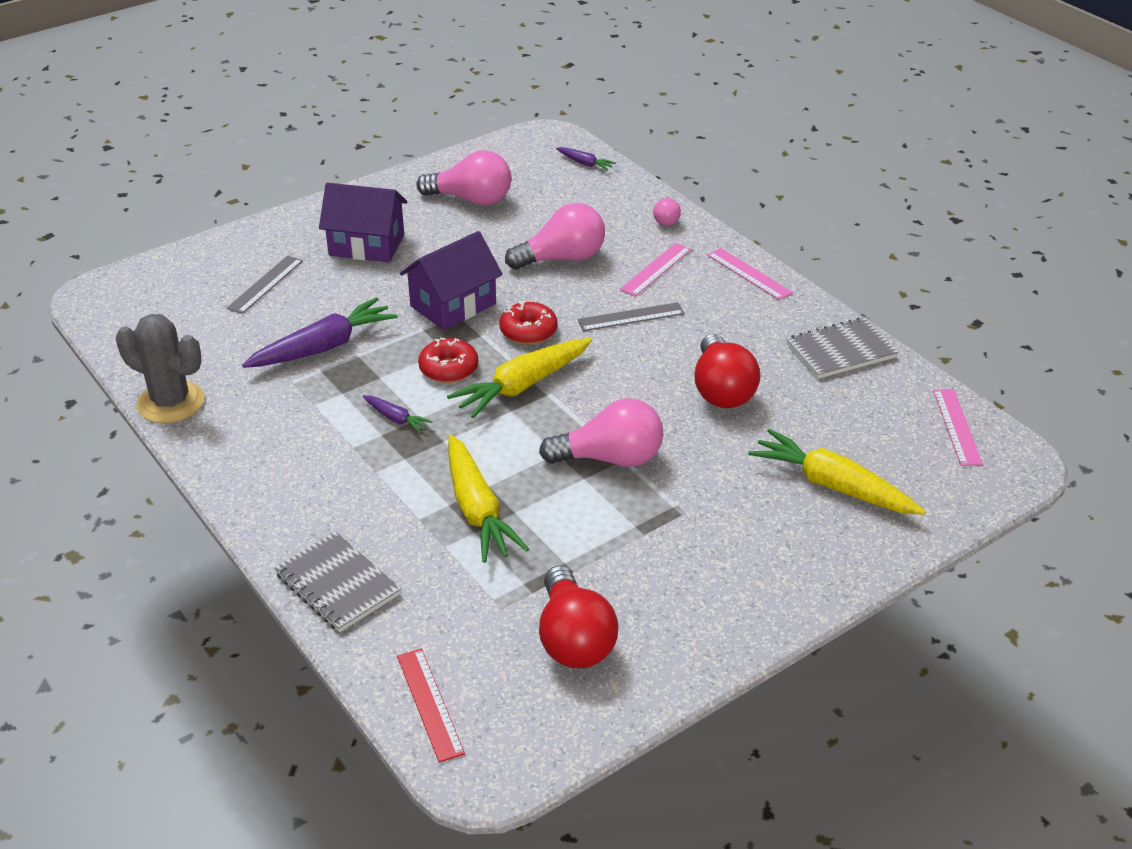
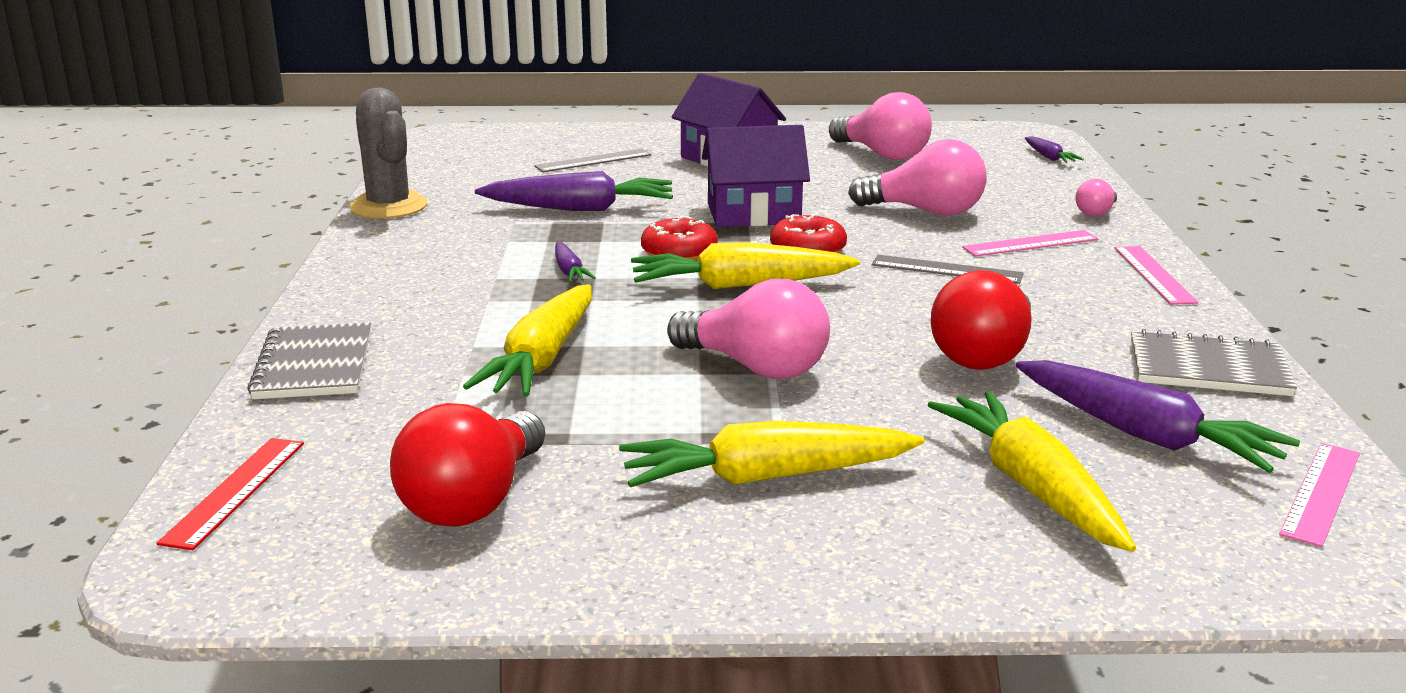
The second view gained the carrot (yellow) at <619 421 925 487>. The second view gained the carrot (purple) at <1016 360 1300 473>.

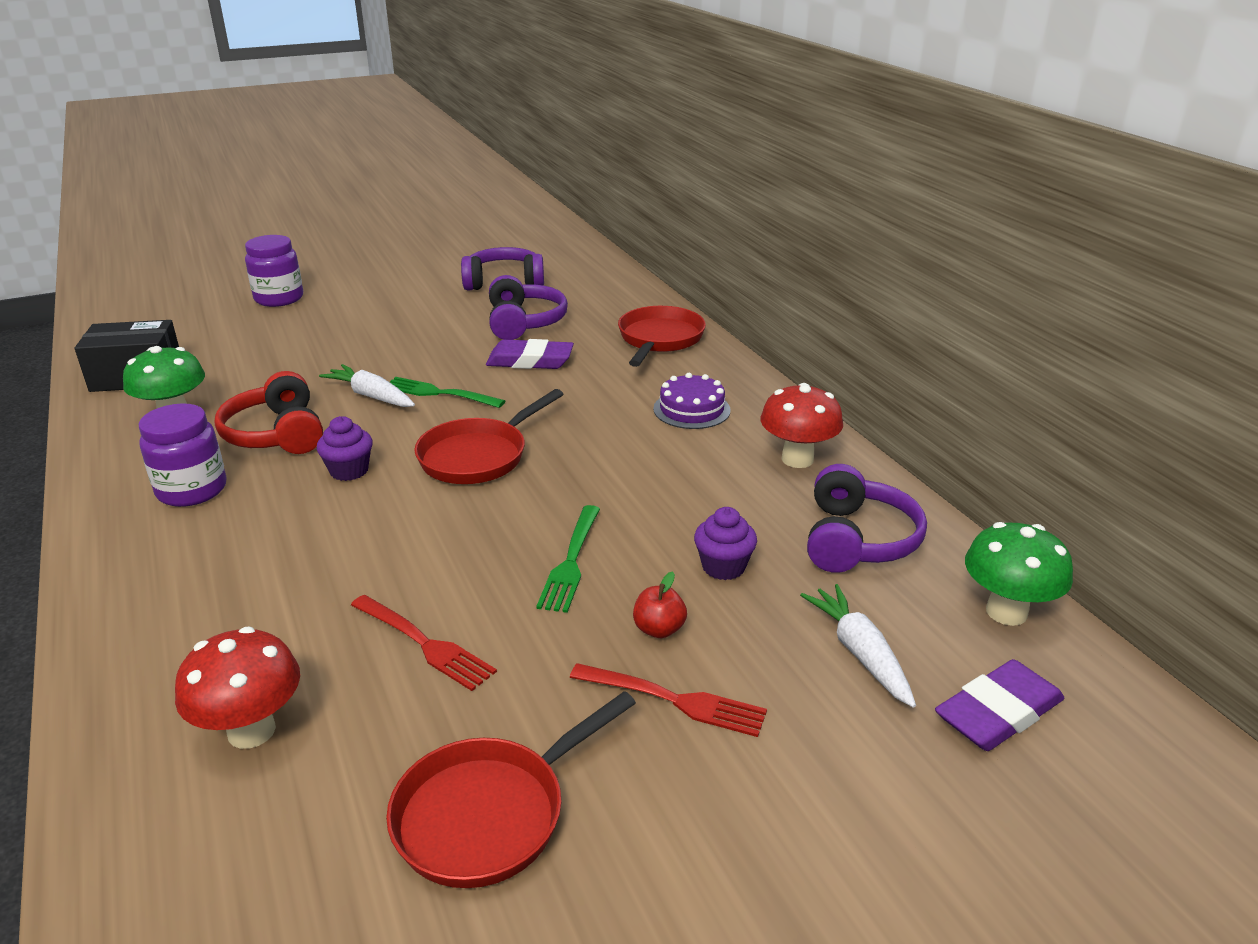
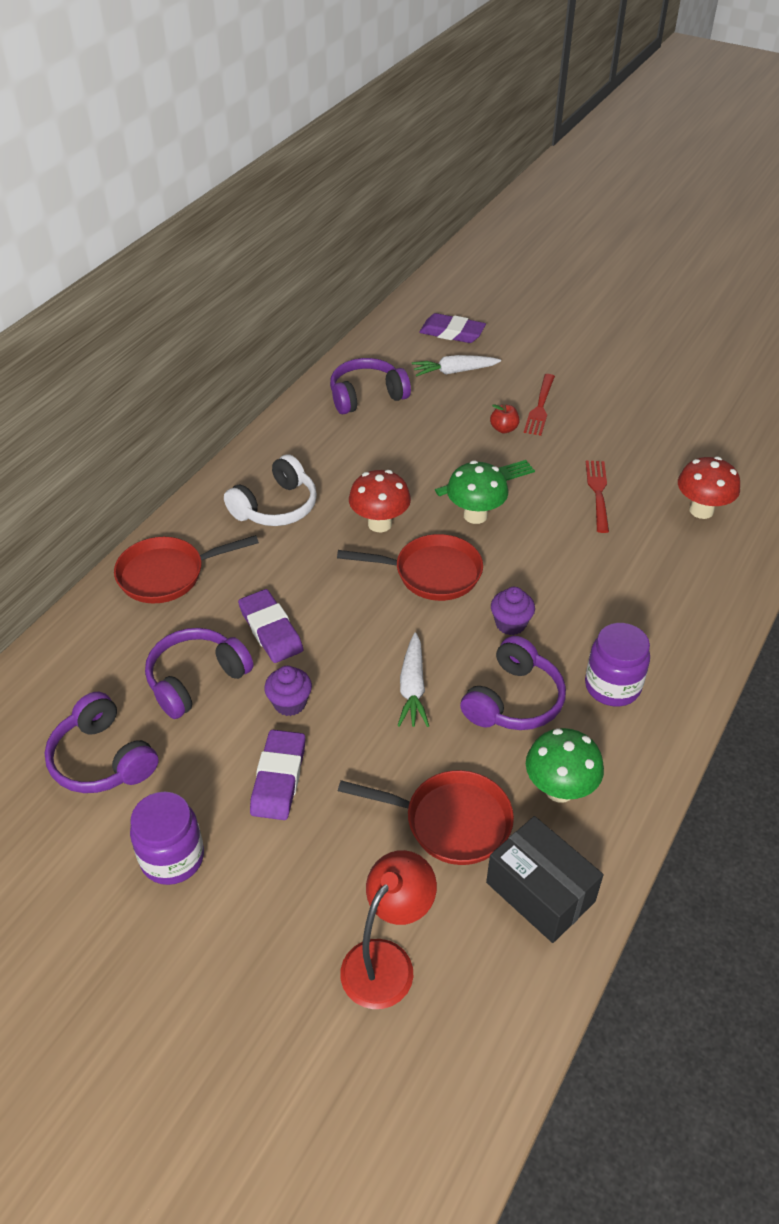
The second view lost the fork (green) at <390 377 505 408>. The second view gained the eraser (purple) at <250 730 305 820>. The second view gained the lamp (red) at <340 850 437 1009>. The jar (purple) ended up elsewhere, having gone from <245 235 303 307> to <130 792 204 885>. The pan (red) ended up elsewhere, having gone from <386 691 636 888> to <338 770 514 865>. The cupcake (purple) ended up elsewhere, having gone from <694 507 757 580> to <264 666 312 716>. The mushroom (red) ended up elsewhere, having gone from <761 383 843 468> to <349 470 411 532>. The mushroom (green) ended up elsewhere, having gone from <965 522 1073 626> to <447 460 509 524>. Where the cake (purple) stood at <653 373 731 429>, the headphones (white) came to stand at <224 454 317 526>. What was the headphones (red) at <215 371 323 454> turned into the headphones (purple) at <460 636 566 730>. The fork (red) at <570 663 767 737> ended up facing another way, 150 degrees counterclockwise from before. The carrot (white) at <800 584 916 708> ended up facing another way, 45 degrees clockwise from before.

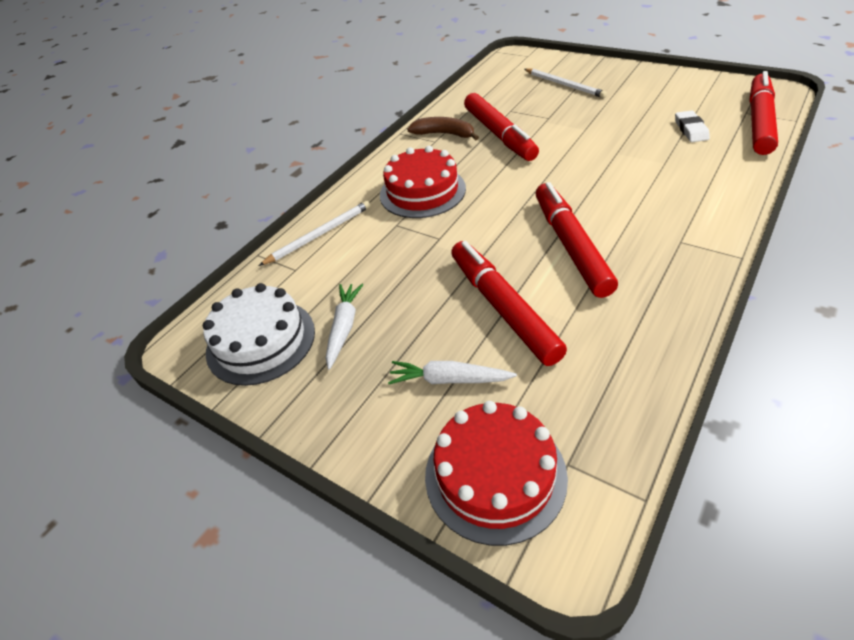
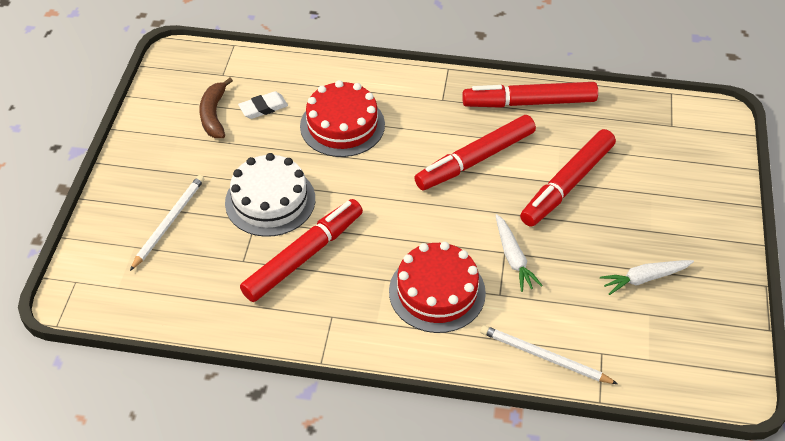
The cake (white) ended up elsewhere, having gone from <203 283 315 386> to <225 153 315 237>. The carrot (white) ended up elsewhere, having gone from <388 361 517 384> to <496 214 543 292>. The banana (brown) ended up elsewhere, having gone from <407 117 479 140> to <199 78 233 138>. The cake (red) ended up elsewhere, having gone from <425 401 568 546> to <300 80 385 157>. The marker (red) ended up elsewhere, having gone from <749 71 778 155> to <462 82 598 108>.

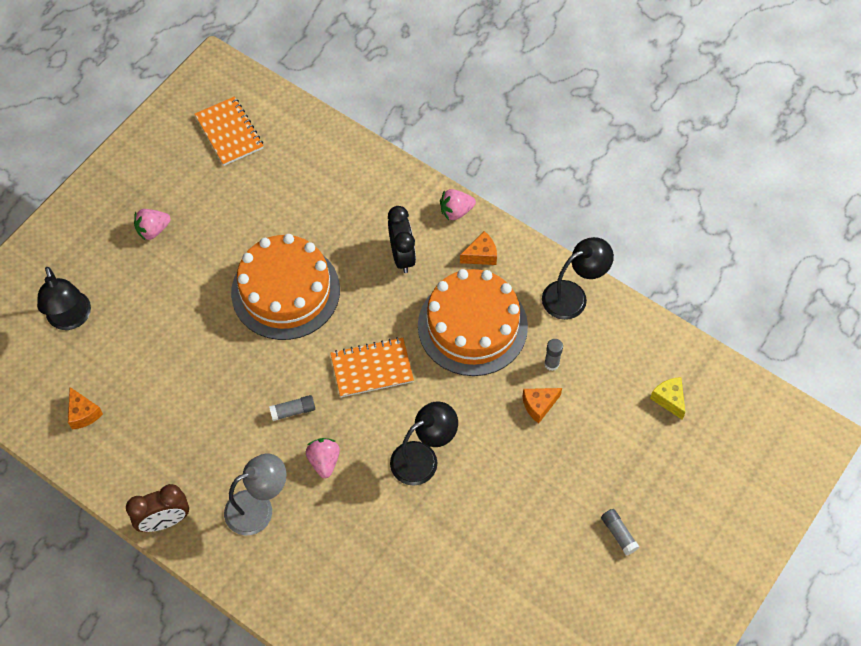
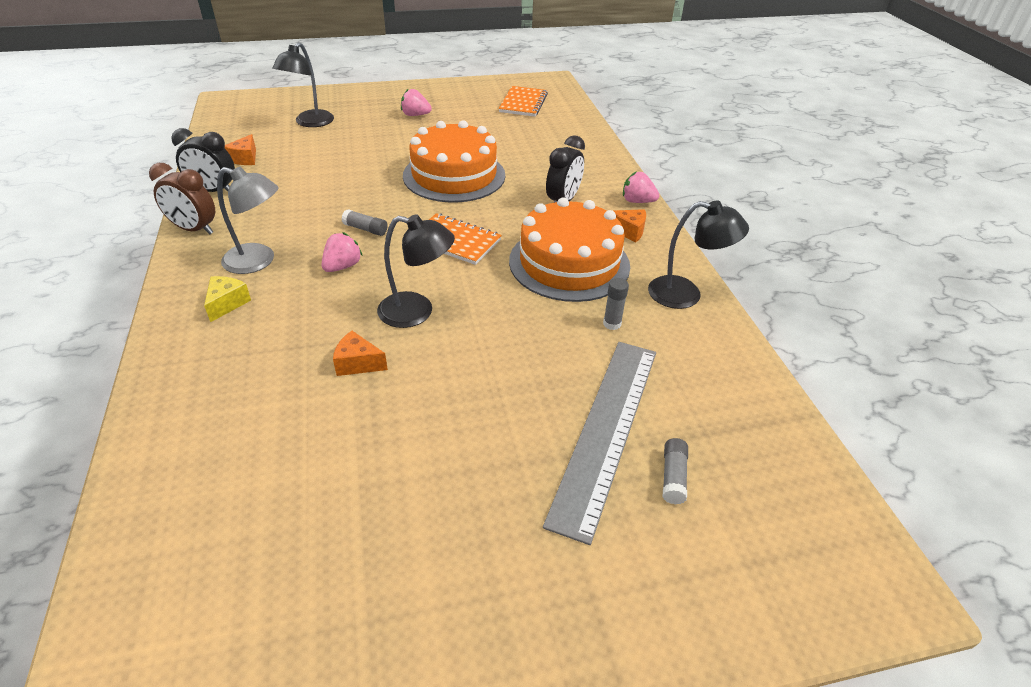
The second view gained the clock (black) at <171 128 235 192>. The second view gained the ruler (grey) at <543 342 656 545>. The cheese (orange) ended up elsewhere, having gone from <522 388 562 424> to <333 331 388 376>. The glue stick (grey) ended up elsewhere, having gone from <601 509 639 555> to <663 438 688 505>. The cheese (yellow) ended up elsewhere, having gone from <650 377 685 420> to <204 276 251 322>.

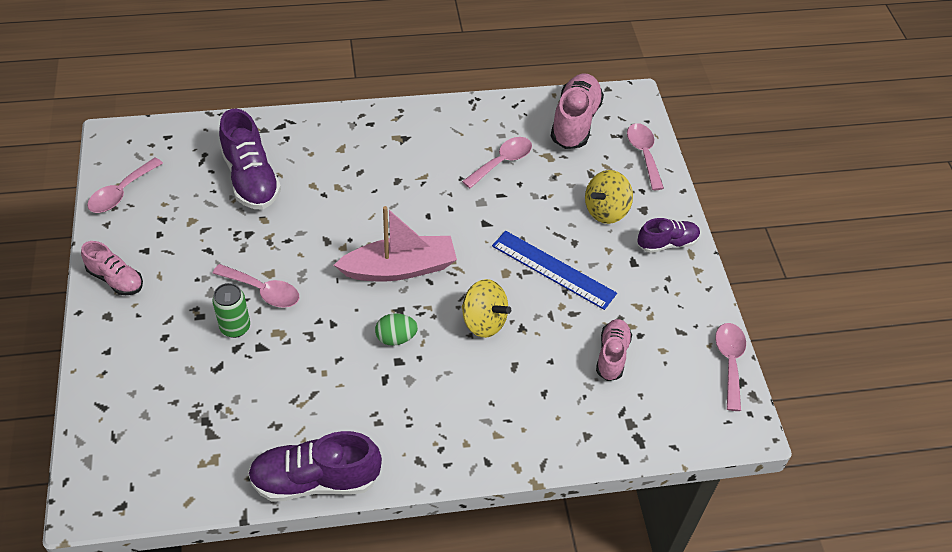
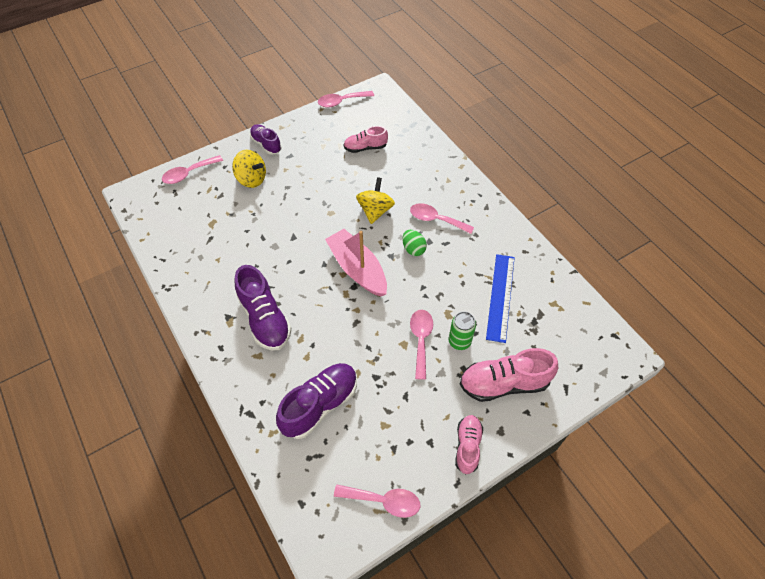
The shoe (purple) ended up elsewhere, having gone from <248 431 382 501> to <234 265 292 351>. The spoon (pink) ended up elsewhere, having gone from <462 137 532 189> to <410 203 474 234>. The ruler (blue) ended up elsewhere, having gone from <492 231 617 310> to <486 254 515 343>. The shoe (pink) ended up elsewhere, having gone from <551 74 604 149> to <460 348 558 402>.

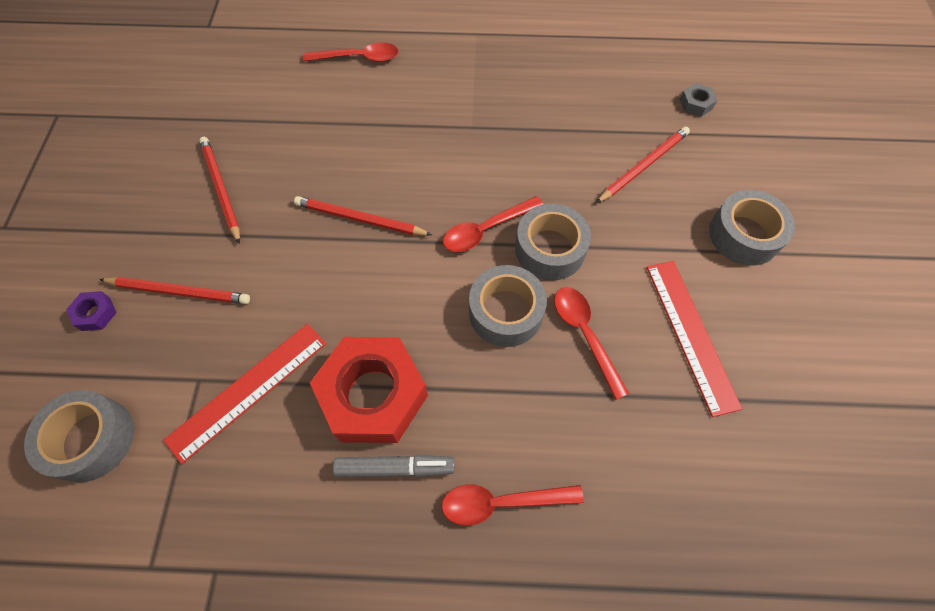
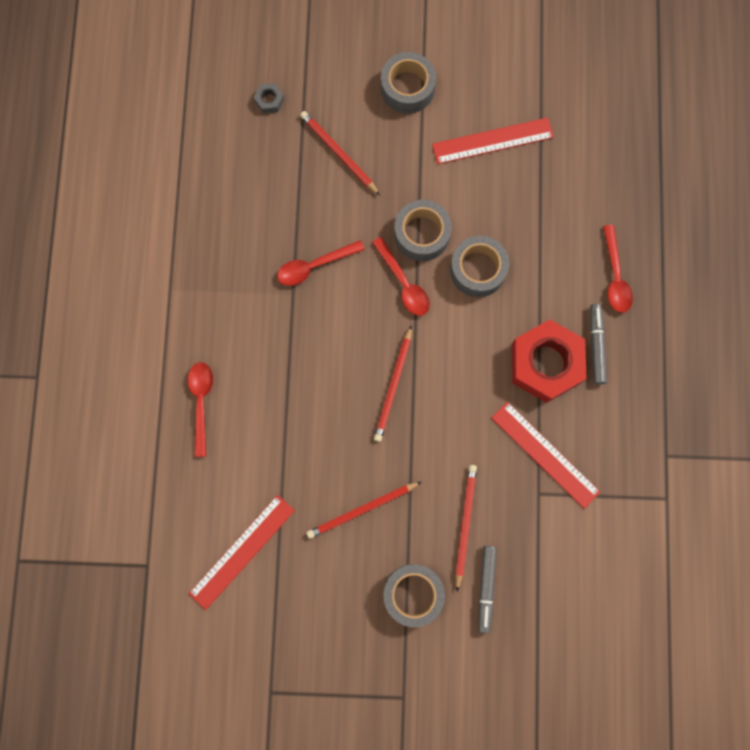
The second view gained the ruler (red) at <188 495 295 610>. The tape (grey) ended up elsewhere, having gone from <24 390 134 482> to <383 564 445 627>. The spoon (red) ended up elsewhere, having gone from <554 287 629 400> to <277 240 365 286>. Where the nut (purple) stood at <66 291 117 331>, the marker (grey) came to stand at <478 546 497 633>.

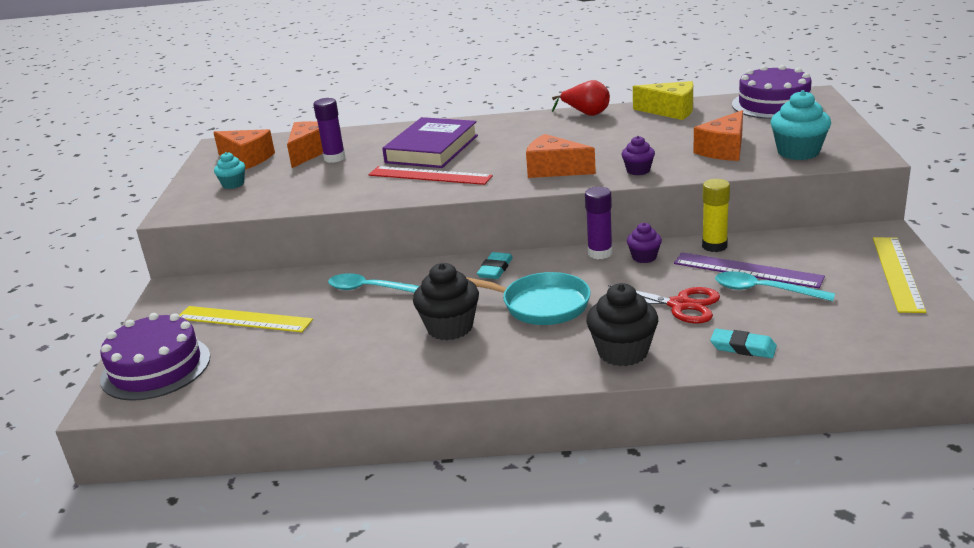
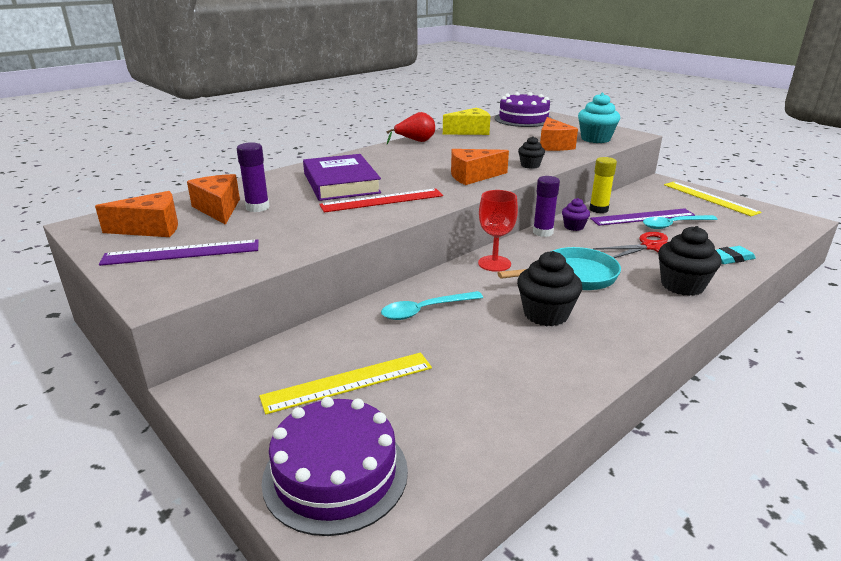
Where the cupcake (turquoise) stood at <214 152 245 189>, the ruler (purple) came to stand at <99 239 259 266>. Where the eraser (turquoise) stood at <477 252 513 279>, the goblet (red) came to stand at <478 190 518 272>. What was the cupcake (purple) at <622 136 655 175> turned into the cupcake (black) at <518 136 545 169>.

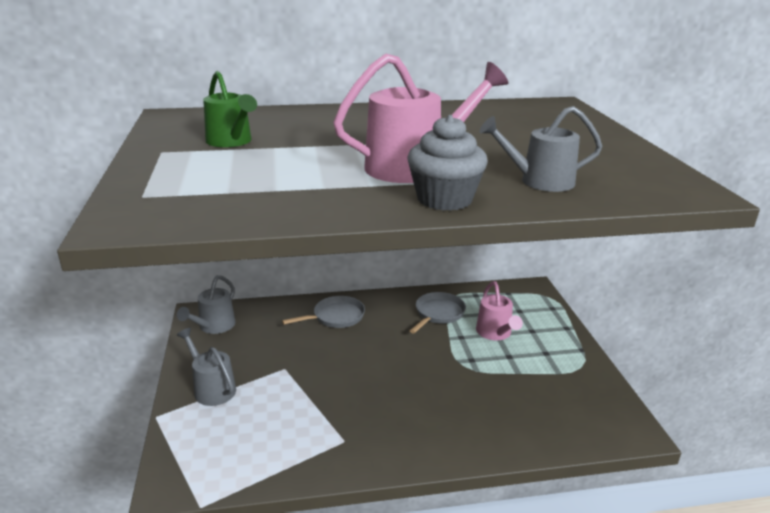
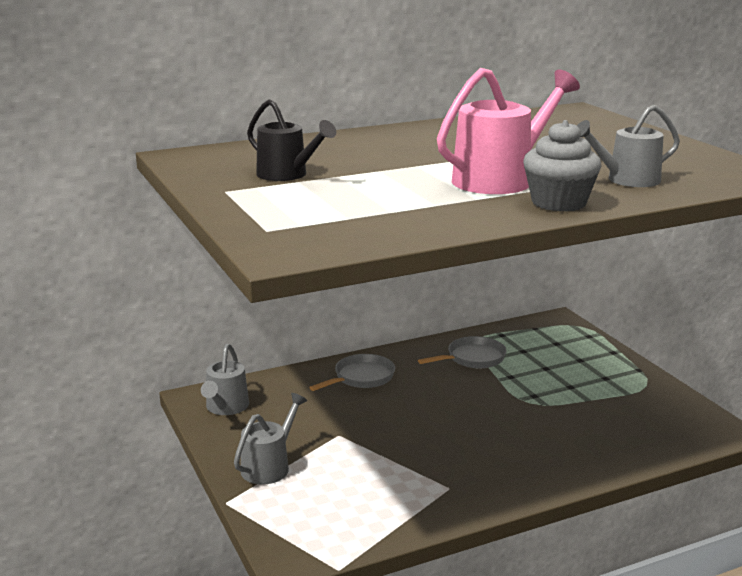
The second view lost the watering can (pink) at <476 281 523 340>. What was the watering can (green) at <203 71 257 147> turned into the watering can (black) at <247 99 336 181>. The watering can (grey) at <177 328 236 406> ended up facing another way, 90 degrees clockwise from before. The pan (grey) at <410 292 466 333> ended up facing another way, 45 degrees clockwise from before.

